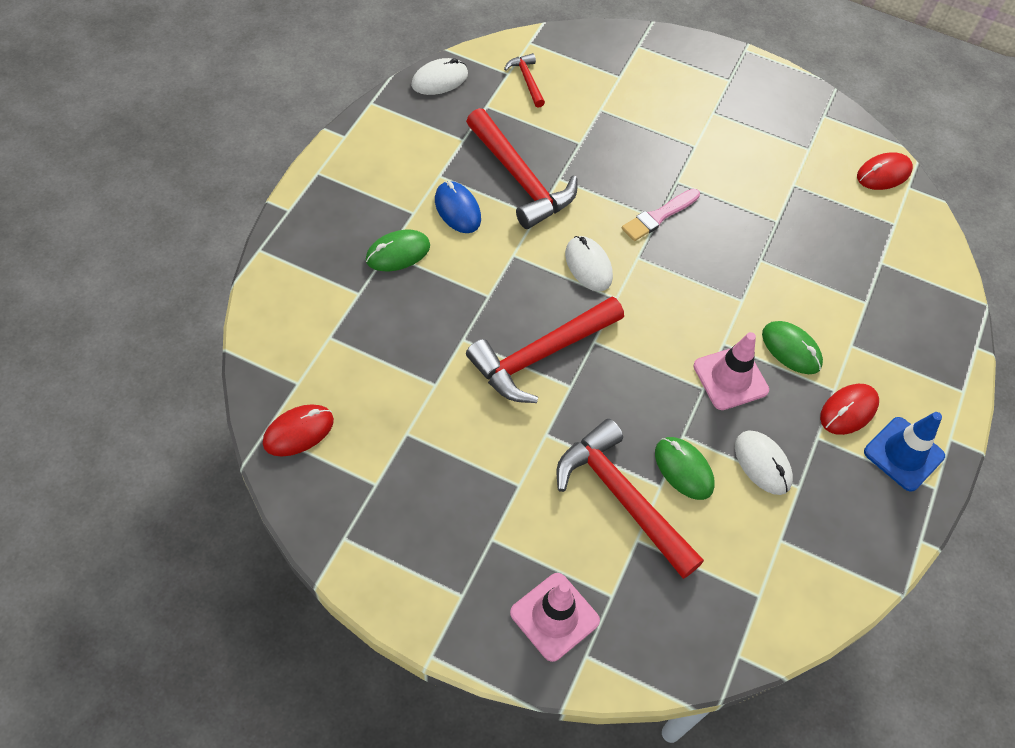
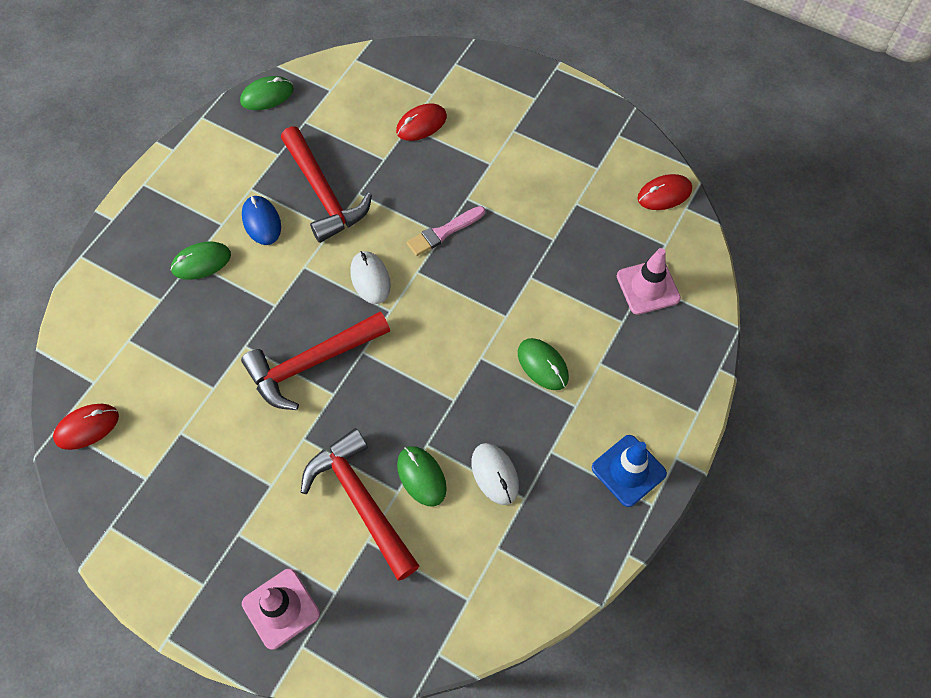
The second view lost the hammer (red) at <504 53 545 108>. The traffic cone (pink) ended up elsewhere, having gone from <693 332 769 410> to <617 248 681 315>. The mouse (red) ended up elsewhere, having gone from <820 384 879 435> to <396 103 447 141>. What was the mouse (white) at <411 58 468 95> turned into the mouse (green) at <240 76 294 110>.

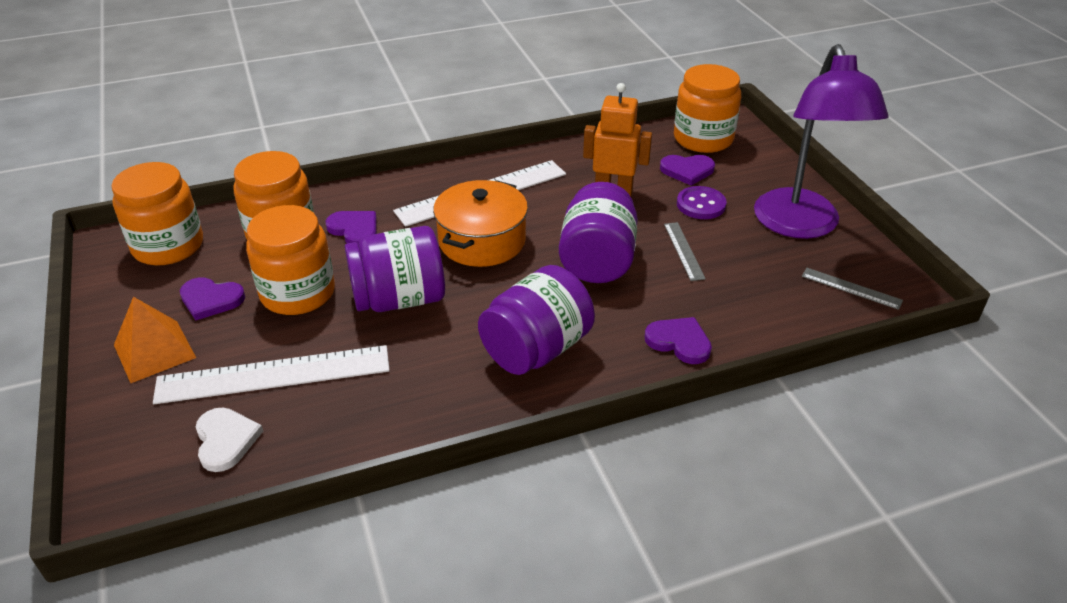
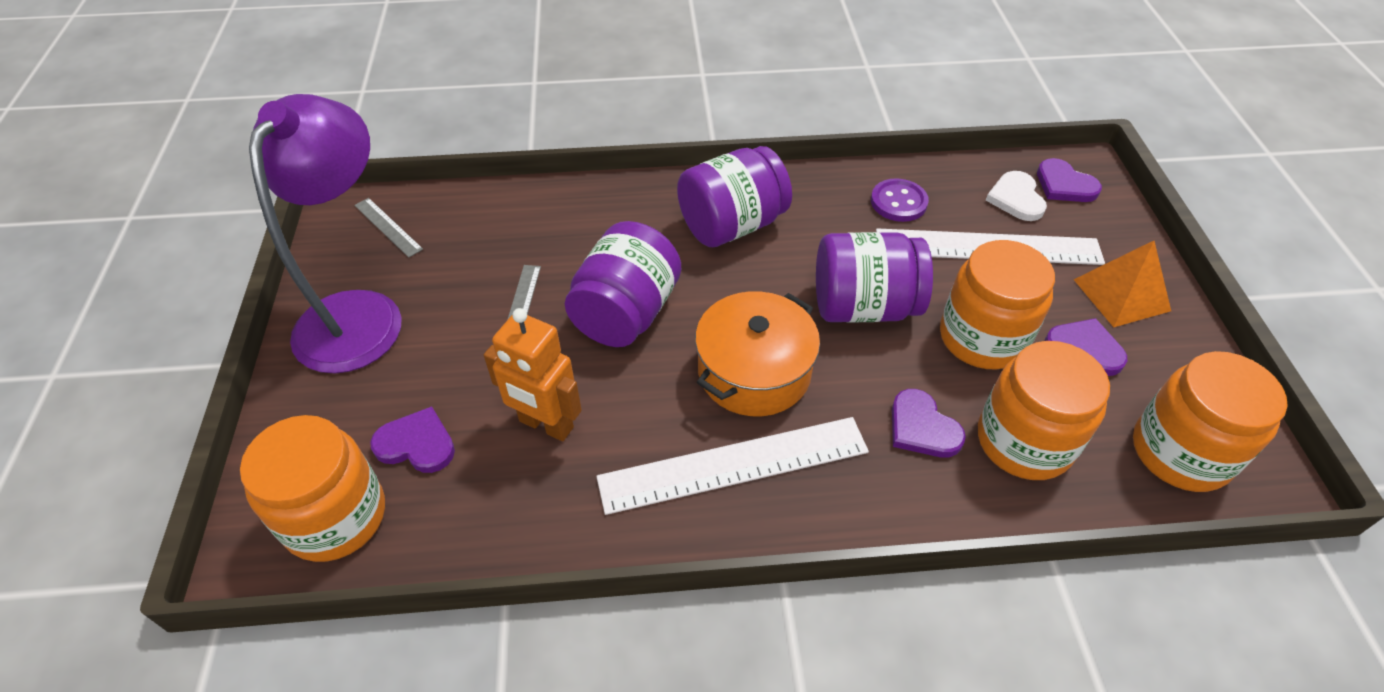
The heart (purple) ended up elsewhere, having gone from <644 317 712 364> to <1037 158 1102 202>. The button (purple) ended up elsewhere, having gone from <677 186 727 219> to <871 178 929 222>.

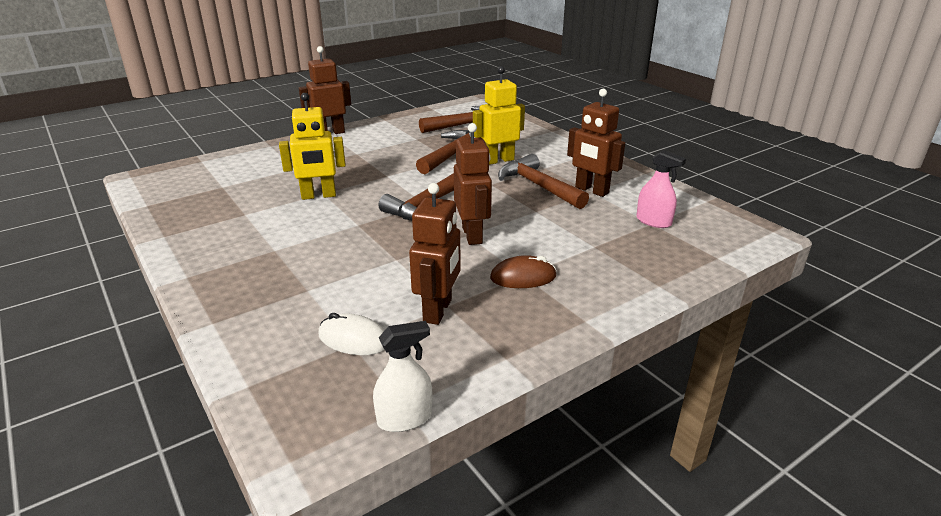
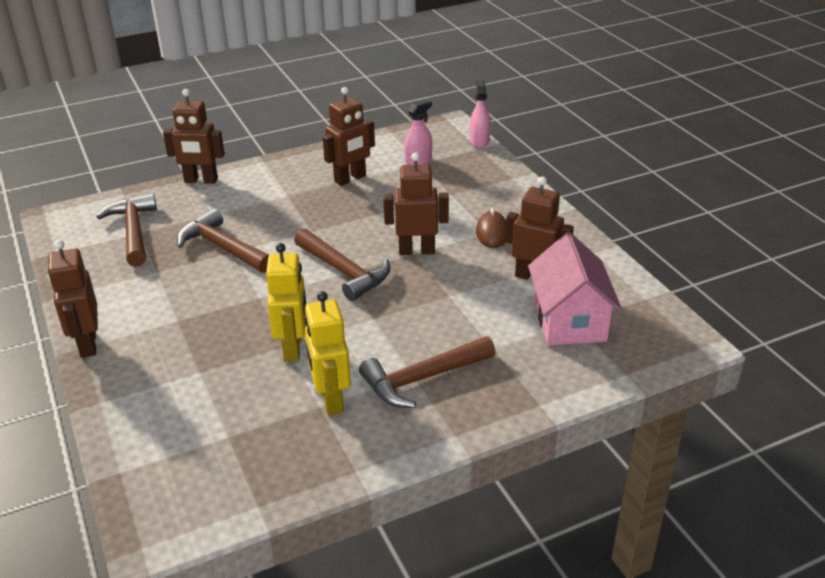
The second view lost the spray bottle (white) at <373 321 432 432>. The second view gained the robot (brown) at <163 89 225 184>. The second view gained the spray bottle (pink) at <470 80 491 148>. The robot (yellow) ended up elsewhere, having gone from <473 66 525 165> to <304 291 351 415>. The hammer (brown) ended up elsewhere, having gone from <498 154 589 209> to <359 336 496 408>. Where the mouse (white) stood at <318 313 385 355>, the house (pink) came to stand at <528 232 622 345>.

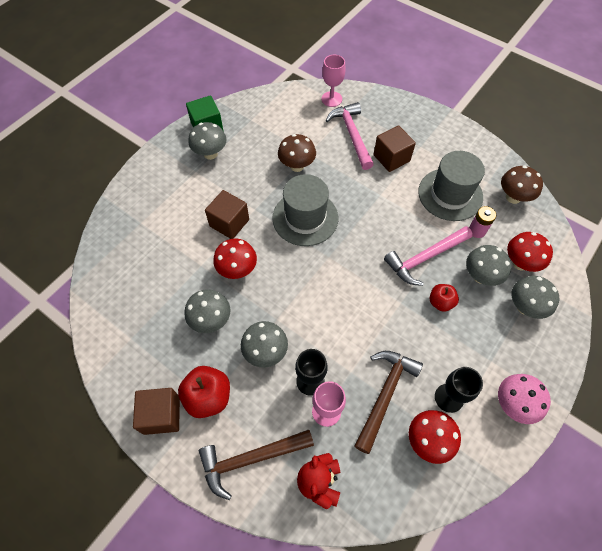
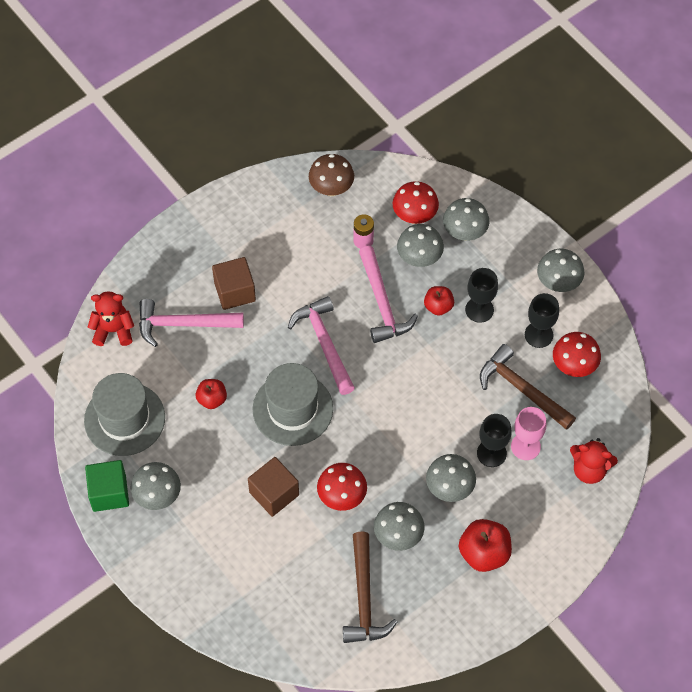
The second view lost the cube (brown) at <133 388 180 435>. The second view gained the hammer (pink) at <288 296 355 395>. The second view gained the goblet (black) at <465 268 498 323>. The hammer (brown) ended up elsewhere, having gone from <199 430 314 500> to <343 532 397 643>. The hat (grey) ended up elsewhere, having gone from <418 151 485 221> to <84 373 165 456>. Where the mushroom (brown) stood at <278 134 316 172>, the apple (red) came to stand at <196 379 227 409>. Where the goblet (pink) stood at <321 55 346 107>, the teddy bear (red) came to stand at <88 291 134 346>. What was the mushroom (pink) at <498 374 551 424> turned into the mushroom (grey) at <537 249 584 292>.

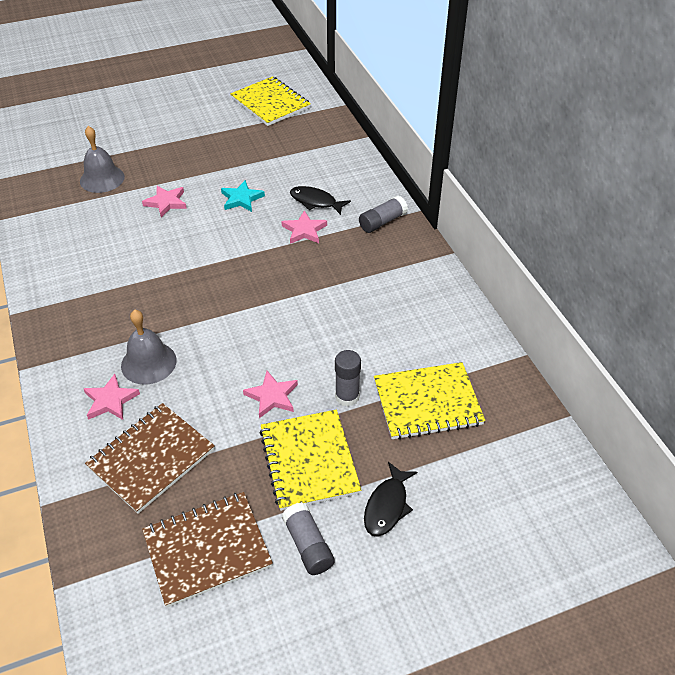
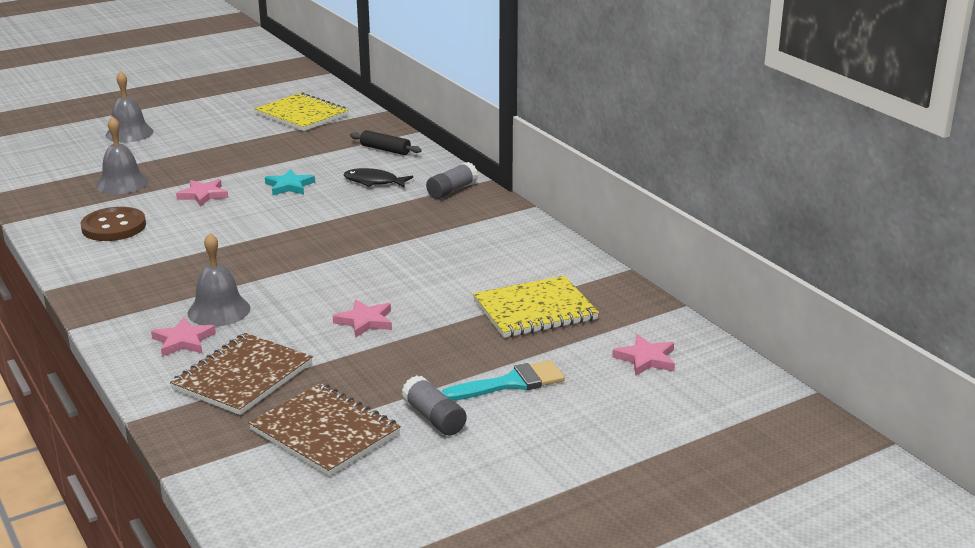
The second view lost the notebook (yellow) at <259 410 361 511>. The second view lost the glue stick (grey) at <335 350 361 407>. The second view gained the button (brown) at <81 207 146 241>. The second view gained the bell (grey) at <106 71 153 142>. The second view gained the rolling pin (black) at <350 130 422 155>. The star (pink) ended up elsewhere, having gone from <281 210 327 244> to <612 334 675 376>. Where the fish (black) stood at <364 462 417 537>, the brush (turquoise) came to stand at <442 360 565 401>. The notebook (brown) at <142 492 273 607> ended up facing another way, 75 degrees clockwise from before.

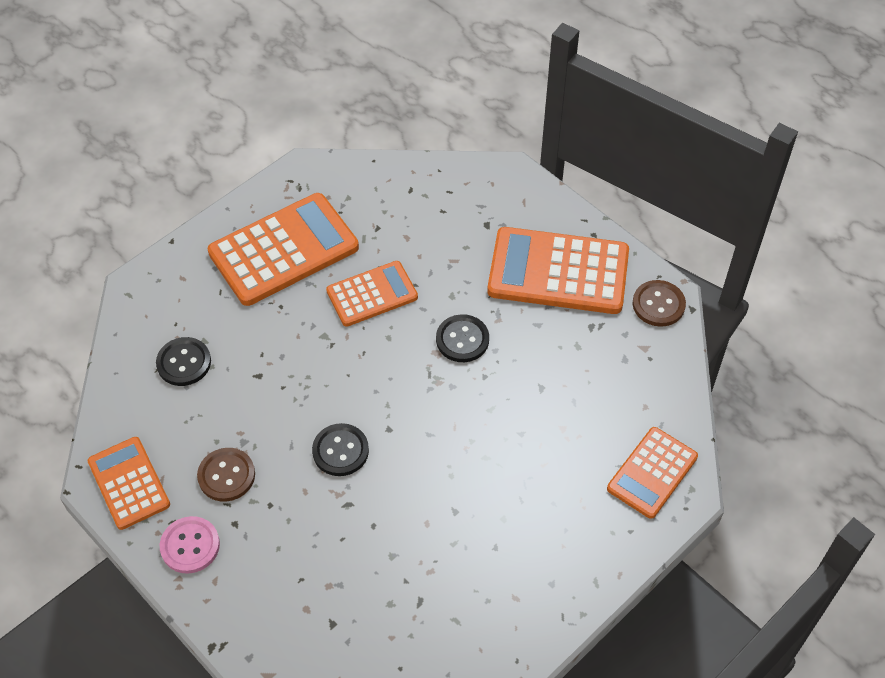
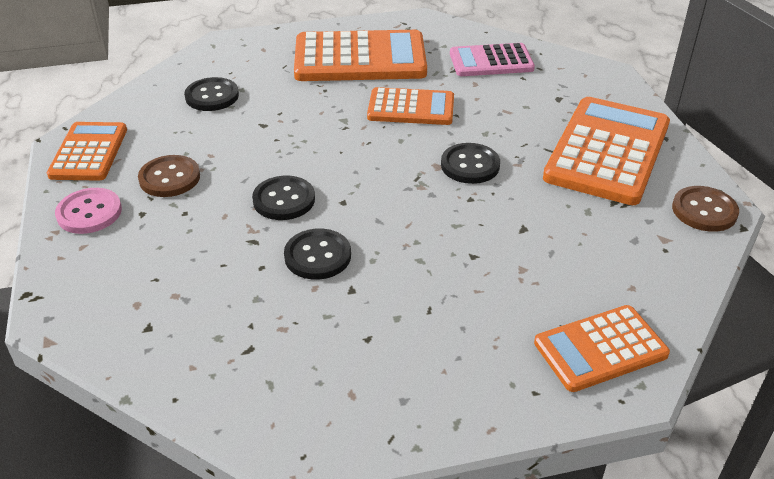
The second view gained the button (black) at <284 228 351 280>. The second view gained the calculator (pink) at <450 43 535 76>. The calculator (orange) at <487 227 629 314> ended up facing another way, 75 degrees clockwise from before.

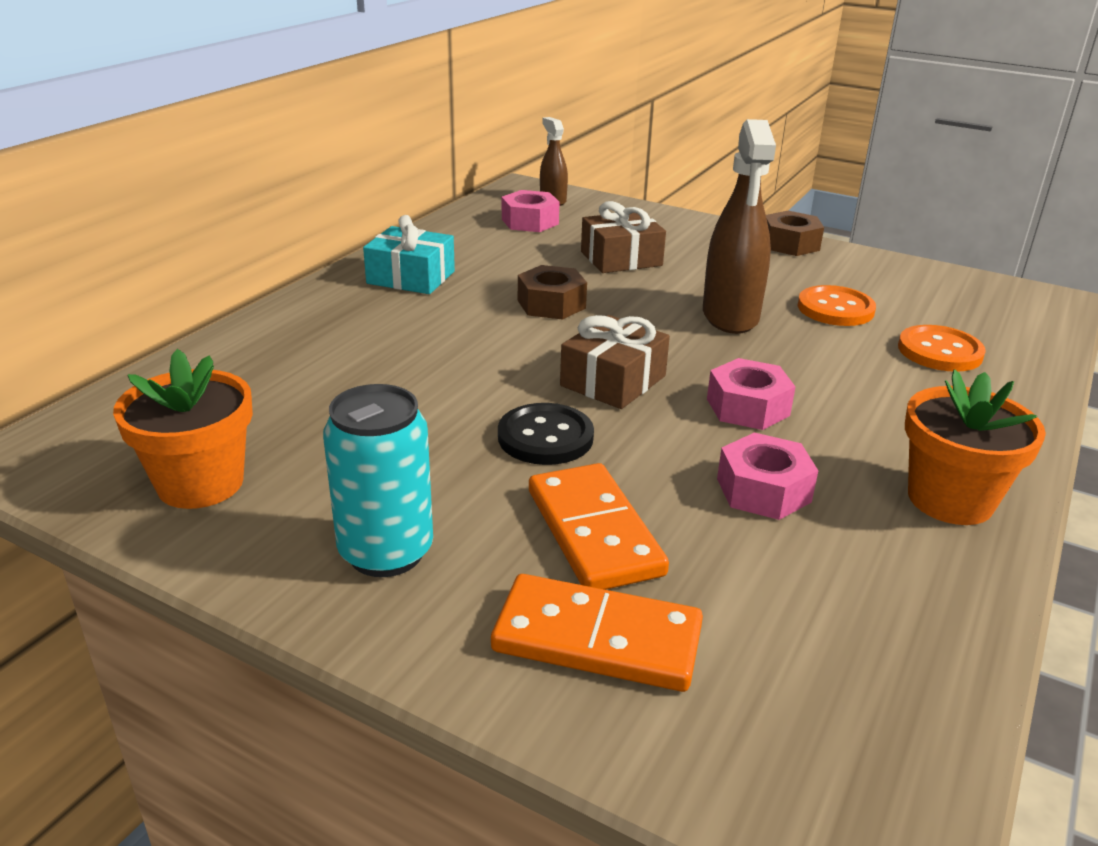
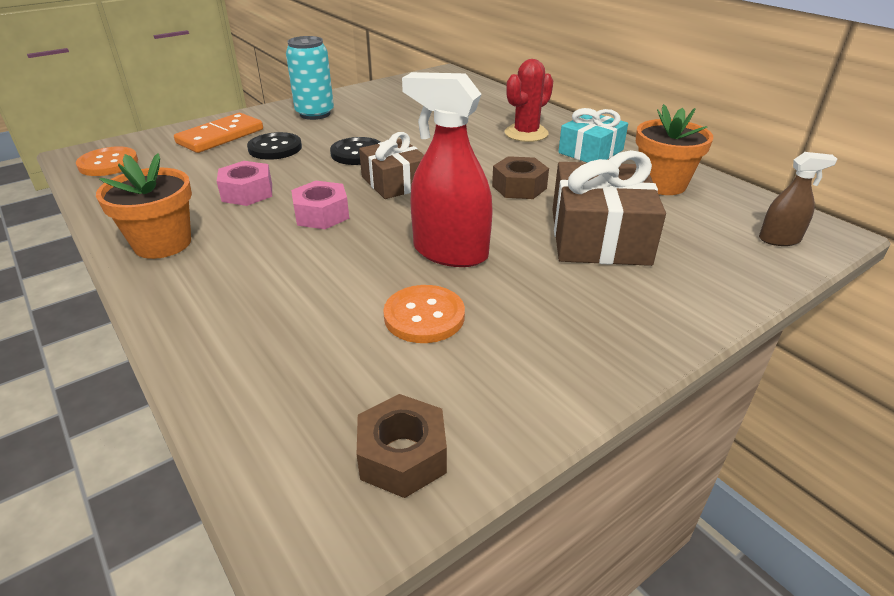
The second view lost the nut (pink) at <502 190 559 232>. The second view gained the cactus (red) at <505 59 553 142>. The flower pot (orange) ended up elsewhere, having gone from <113 349 253 509> to <636 104 713 195>. The nut (brown) ended up elsewhere, having gone from <766 211 824 256> to <357 394 447 498>. The button (orange) ended up elsewhere, having gone from <898 325 986 372> to <76 146 138 176>. Where the domino (orange) stood at <529 463 669 590>, the button (black) came to stand at <247 132 302 160>. What was the spray bottle (brown) at <703 119 776 334> turned into the spray bottle (red) at <402 72 493 267>. The size of the gift (brown) at <581 201 666 273> changed by a factor of 1.55.

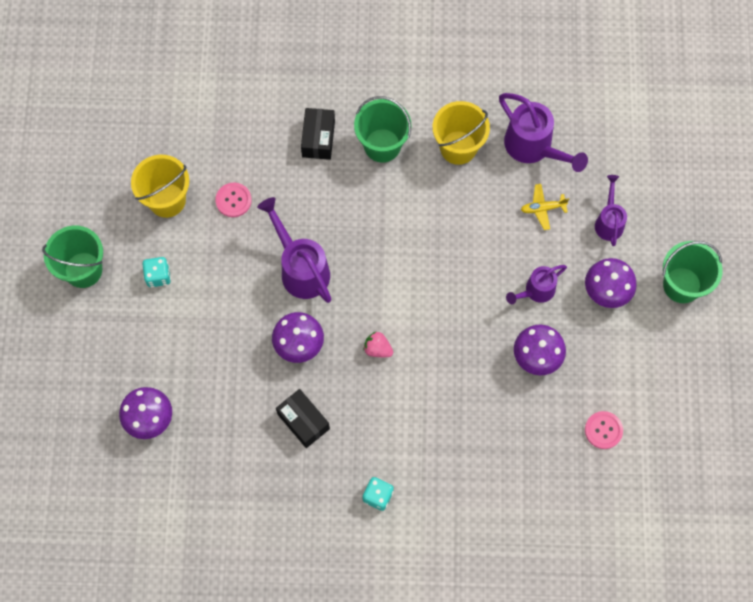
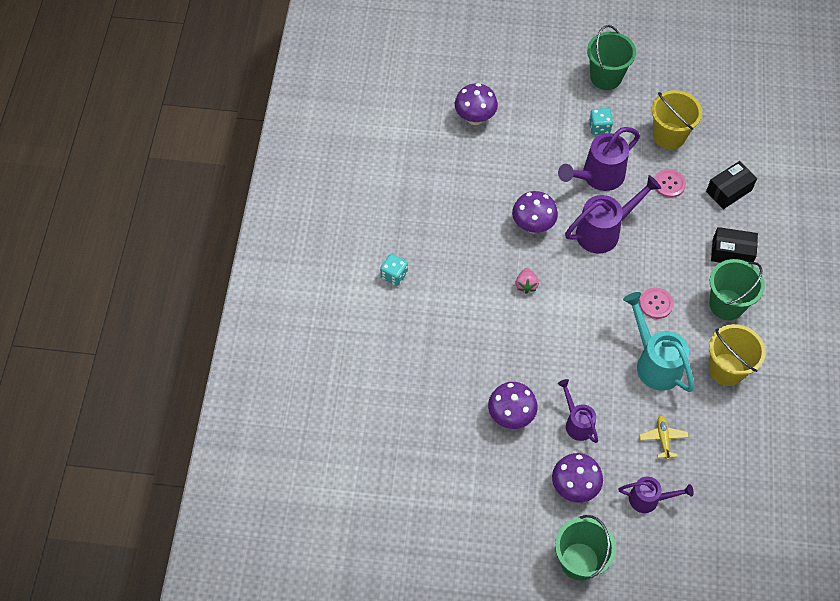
The second view gained the watering can (turquoise) at <623 292 695 392>. The box (black) ended up elsewhere, having gone from <276 389 330 448> to <706 161 757 209>. The watering can (purple) ended up elsewhere, having gone from <499 93 588 172> to <558 127 640 191>. The button (pink) ended up elsewhere, having gone from <585 411 623 449> to <639 288 674 319>. The strawberry (pink) at <364 332 393 357> ended up facing another way, 150 degrees clockwise from before.

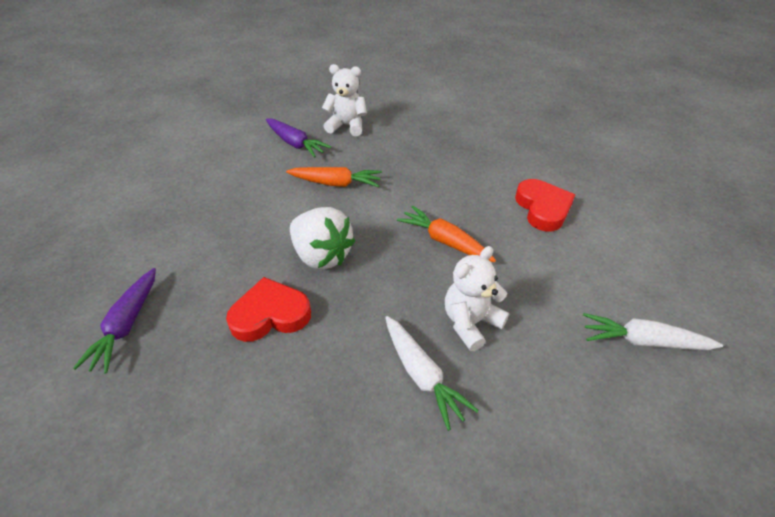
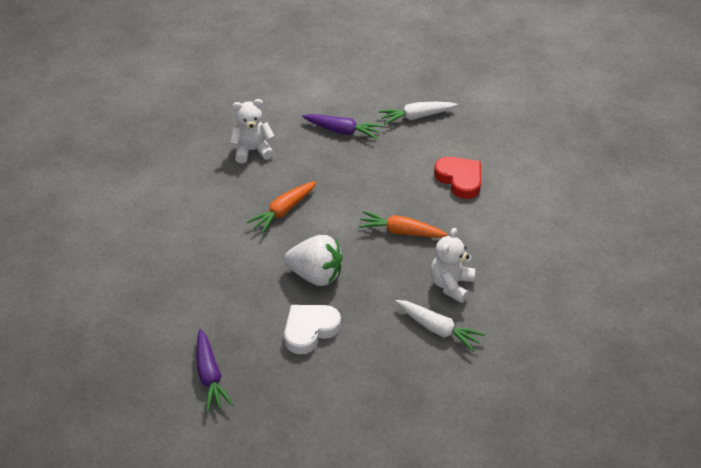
The carrot (purple) ended up elsewhere, having gone from <266 119 331 158> to <302 114 382 139>. The carrot (white) ended up elsewhere, having gone from <583 313 723 350> to <379 102 458 125>. What was the heart (red) at <226 277 311 342> turned into the heart (white) at <284 305 341 354>. The carrot (orange) at <286 167 382 187> ended up facing another way, 150 degrees clockwise from before.

